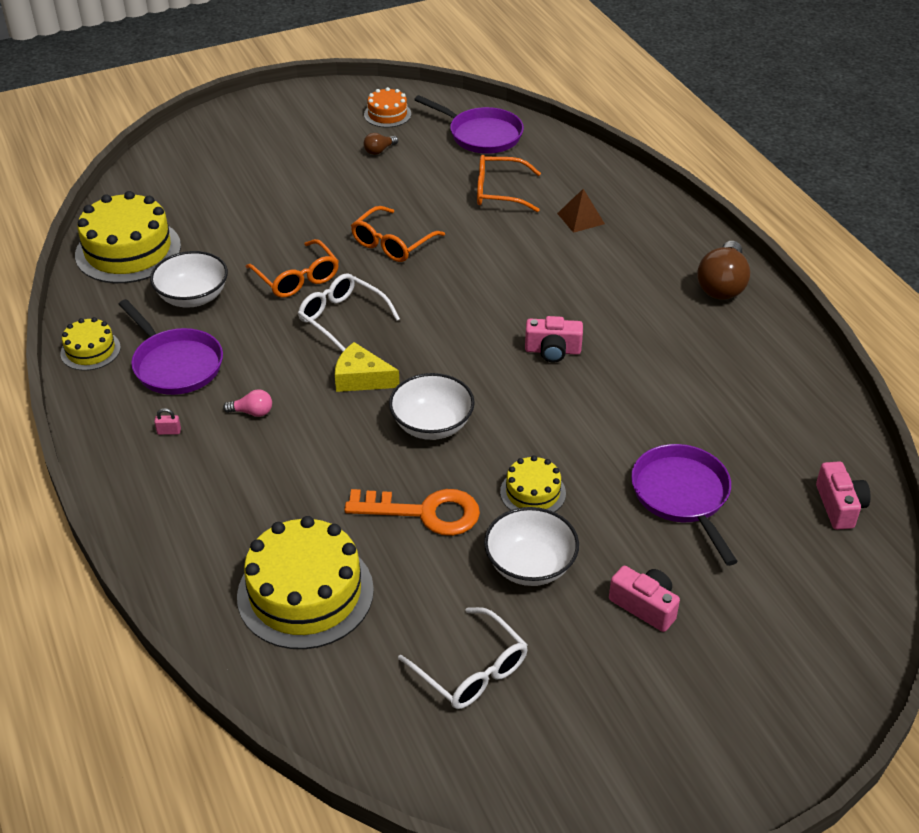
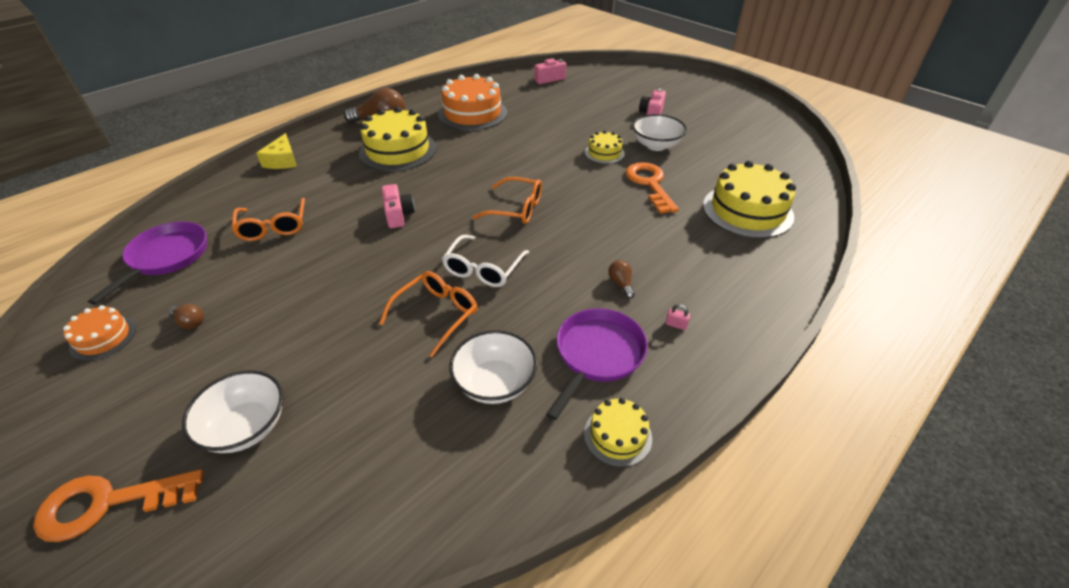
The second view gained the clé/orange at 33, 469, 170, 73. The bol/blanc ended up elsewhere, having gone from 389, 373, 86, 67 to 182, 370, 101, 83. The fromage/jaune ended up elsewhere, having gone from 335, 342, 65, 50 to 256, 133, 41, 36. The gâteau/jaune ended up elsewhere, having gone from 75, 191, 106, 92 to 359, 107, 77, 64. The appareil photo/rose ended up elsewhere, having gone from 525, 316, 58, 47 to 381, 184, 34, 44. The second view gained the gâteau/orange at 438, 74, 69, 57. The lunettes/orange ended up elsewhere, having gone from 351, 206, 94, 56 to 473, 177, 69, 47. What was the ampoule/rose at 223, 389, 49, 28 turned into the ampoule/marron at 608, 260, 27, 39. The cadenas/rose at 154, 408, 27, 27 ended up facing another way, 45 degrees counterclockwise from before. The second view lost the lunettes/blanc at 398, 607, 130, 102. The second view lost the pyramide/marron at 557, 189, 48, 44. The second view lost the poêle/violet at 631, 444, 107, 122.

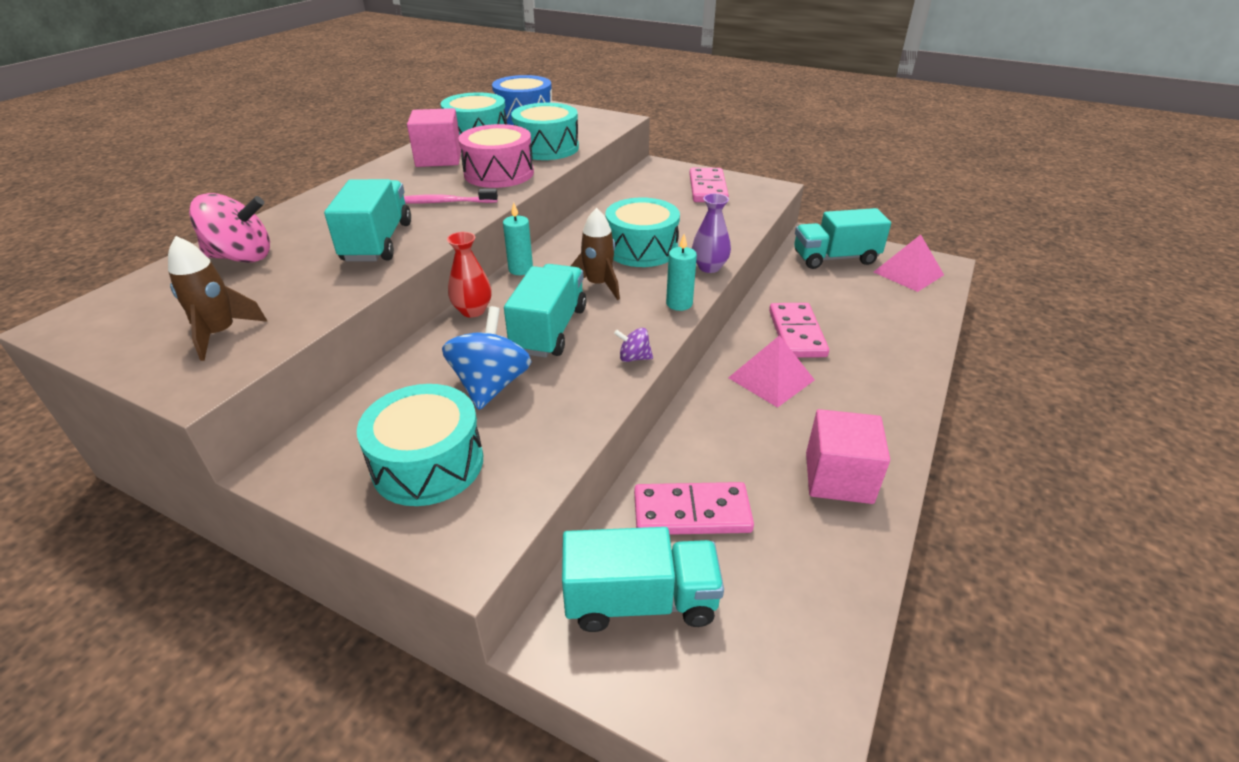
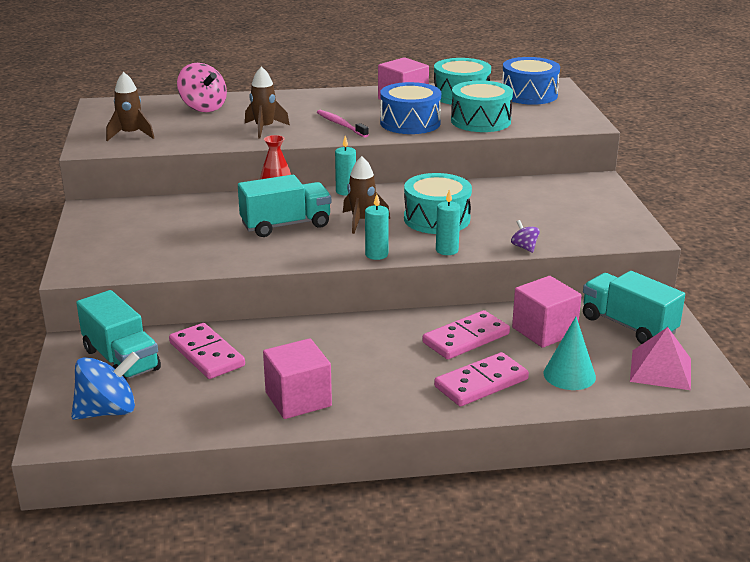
The toupie/bleu ended up elsewhere, having gone from 442, 306, 90, 104 to 71, 352, 68, 68. Where the camion/turquoise stood at 324, 179, 87, 83, the fusée/marron came to stand at 245, 66, 45, 72. What was the tambour/rose at 458, 124, 76, 64 turned into the tambour/bleu at 380, 82, 61, 52. The domino/rose ended up elsewhere, having gone from 689, 168, 40, 34 to 434, 352, 95, 54. Where the vase/violet stood at 692, 193, 39, 80, the bougie/turquoise came to stand at 436, 189, 24, 66. The toupie/violet ended up elsewhere, having gone from 614, 328, 39, 34 to 511, 220, 29, 33. The second view gained the cube/rose at 512, 276, 70, 72. The second view gained the cône/turquoise at 543, 317, 53, 73. The second view lost the tambour/turquoise at 357, 384, 126, 122. The second view lost the pyramide/rose at 728, 335, 87, 73.

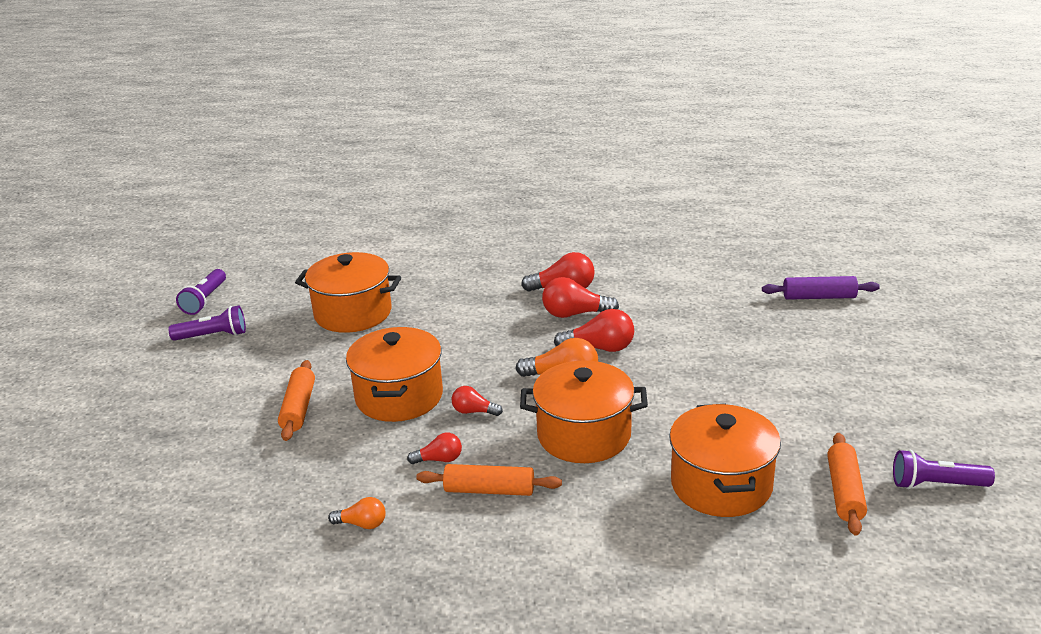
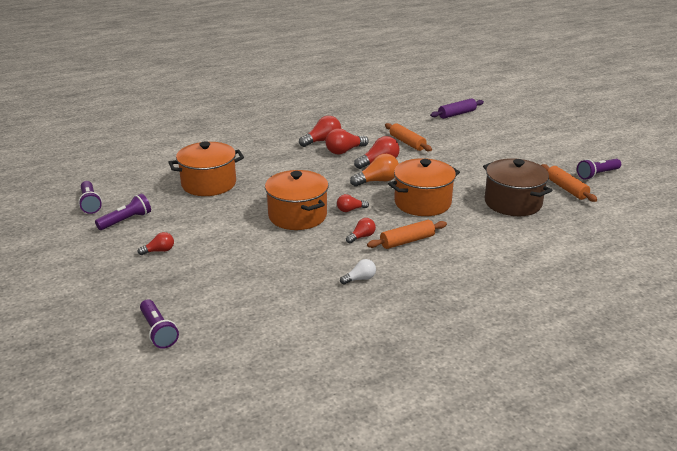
The second view gained the ampoule/rouge at 138, 232, 36, 23. The second view gained the lampe de poche/violet at 140, 300, 39, 49. What was the ampoule/orange at 328, 497, 57, 32 turned into the ampoule/blanc at 340, 259, 36, 26. The rouleau à pâtisserie/orange ended up elsewhere, having gone from 278, 360, 37, 81 to 385, 123, 47, 28. What was the marmite/orange at 669, 404, 112, 113 turned into the marmite/marron at 483, 158, 69, 58.

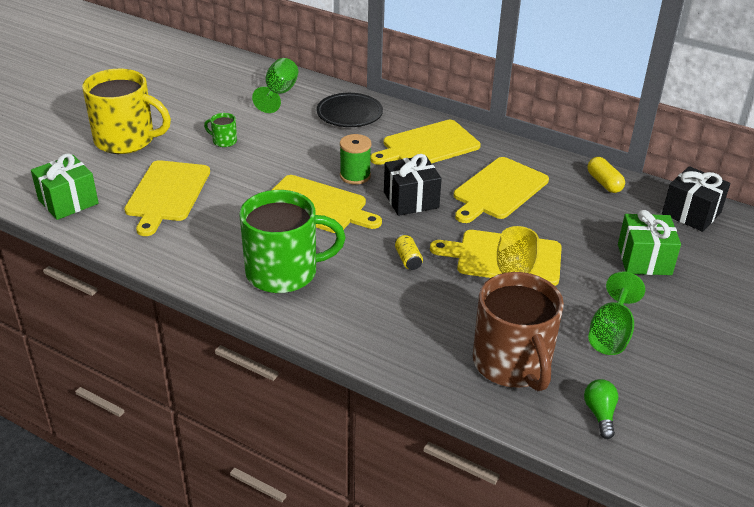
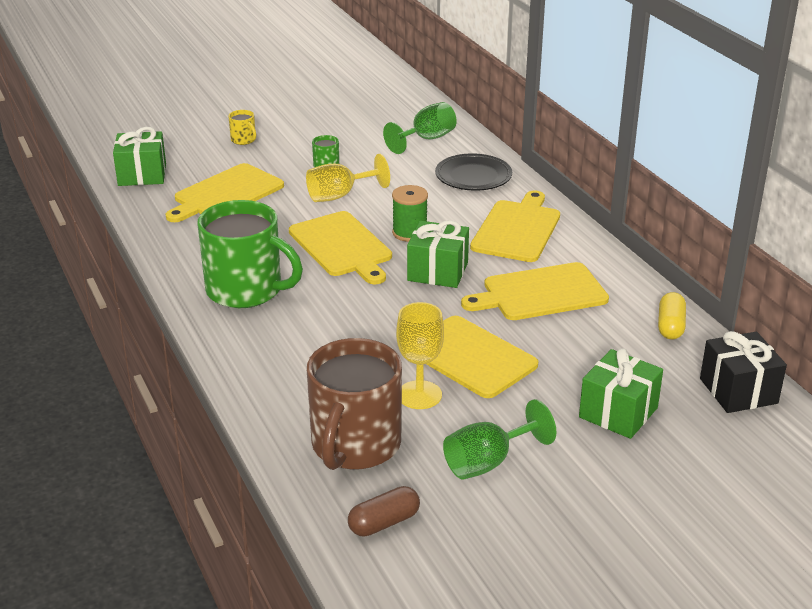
The size of the tasse/jaune at 82, 69, 89, 85 changed by a factor of 0.41. The second view gained the verre à pied/jaune at 306, 154, 84, 48. Where the ampoule/vert stood at 584, 379, 34, 60, the gélule/marron came to stand at 348, 486, 72, 51. What was the cadeau/noir at 384, 154, 58, 62 turned into the cadeau/vert at 407, 220, 62, 68. The planche à découper/jaune at 370, 120, 111, 45 ended up facing another way, 105 degrees clockwise from before. The second view lost the canette/jaune at 395, 234, 28, 36.

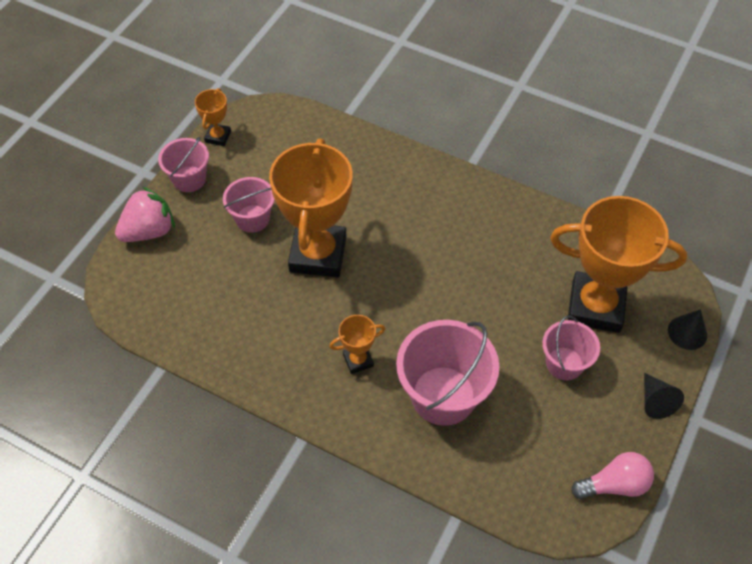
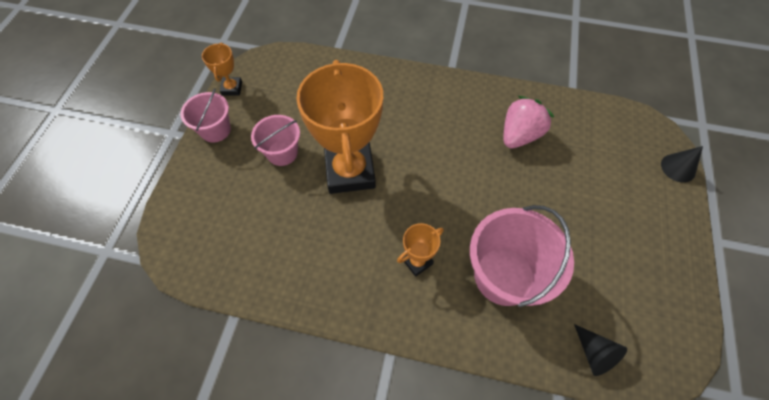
The fraise/rose ended up elsewhere, having gone from 115, 186, 60, 56 to 504, 96, 50, 52. The cône/noir ended up elsewhere, having gone from 644, 373, 40, 46 to 574, 324, 53, 52. The second view lost the seau/rose at 542, 316, 58, 64. The second view lost the trophée/orange at 550, 196, 137, 137. The second view lost the ampoule/rose at 571, 452, 83, 47.

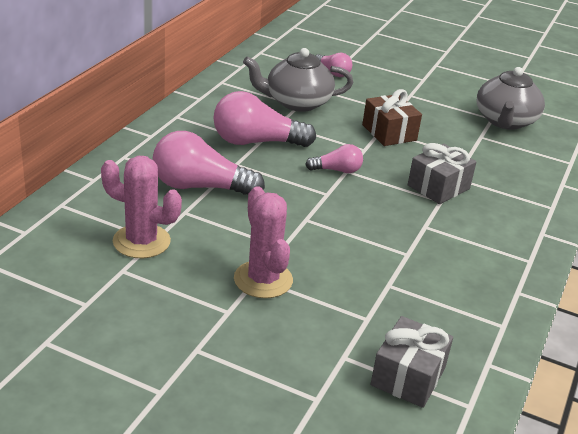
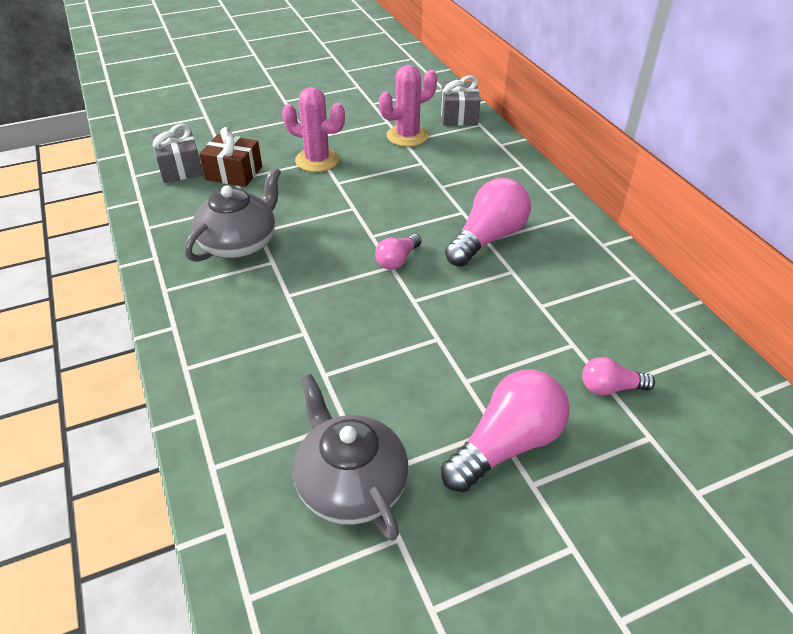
The théière/gris ended up elsewhere, having gone from 243, 48, 110, 64 to 184, 167, 97, 95. The cadeau/marron ended up elsewhere, having gone from 362, 89, 60, 57 to 199, 127, 63, 60. The cadeau/gris ended up elsewhere, having gone from 408, 143, 68, 61 to 441, 75, 39, 51. The ampoule/rose ended up elsewhere, having gone from 153, 131, 112, 64 to 441, 369, 129, 123.

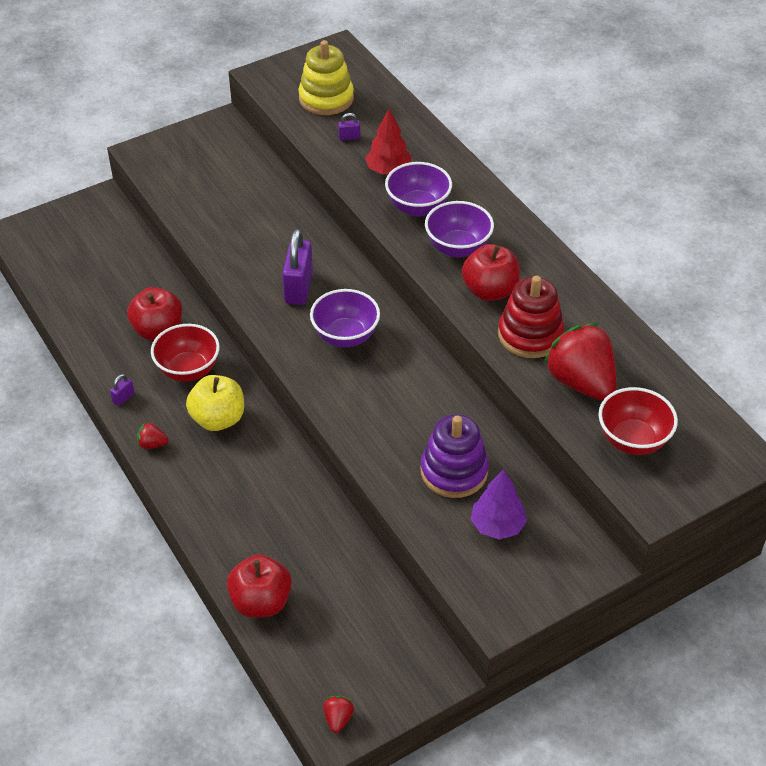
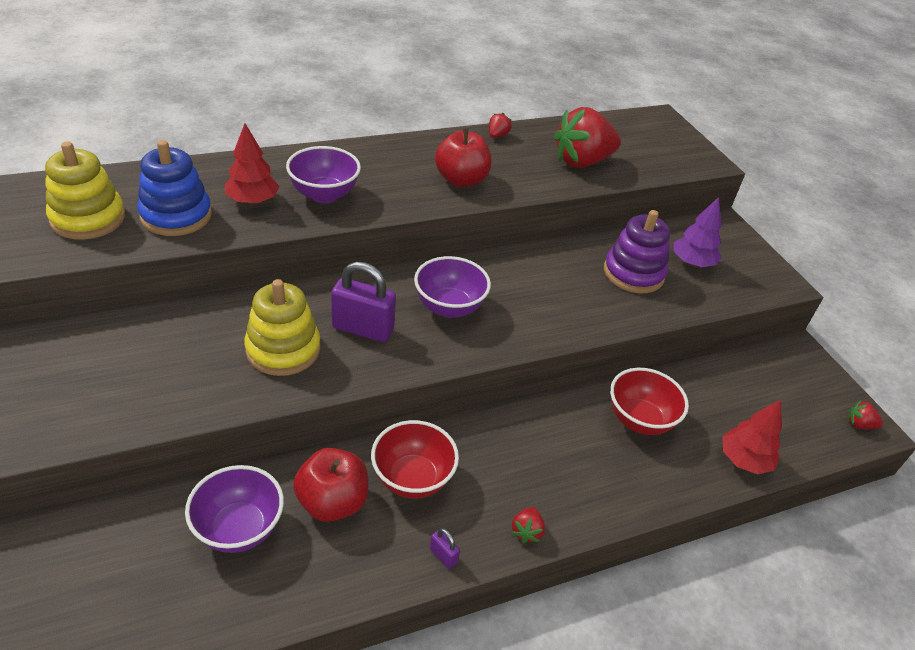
Where the cadenas/violet stood at 338, 113, 22, 28, the jouet à empiler/bleu came to stand at 137, 140, 75, 96. The bol/violet ended up elsewhere, having gone from 425, 201, 69, 56 to 185, 465, 99, 88. The second view gained the jouet à empiler/jaune at 244, 279, 76, 97. The second view gained the fraise/rouge at 489, 113, 23, 25. The bol/rouge ended up elsewhere, having gone from 598, 387, 80, 68 to 610, 368, 79, 67. Where the pomme/rouge stood at 227, 554, 65, 64, the arbre/rouge came to stand at 722, 400, 60, 74. The second view lost the pomme/jaune at 186, 375, 58, 56. The second view lost the jouet à empiler/rouge at 498, 275, 66, 83.

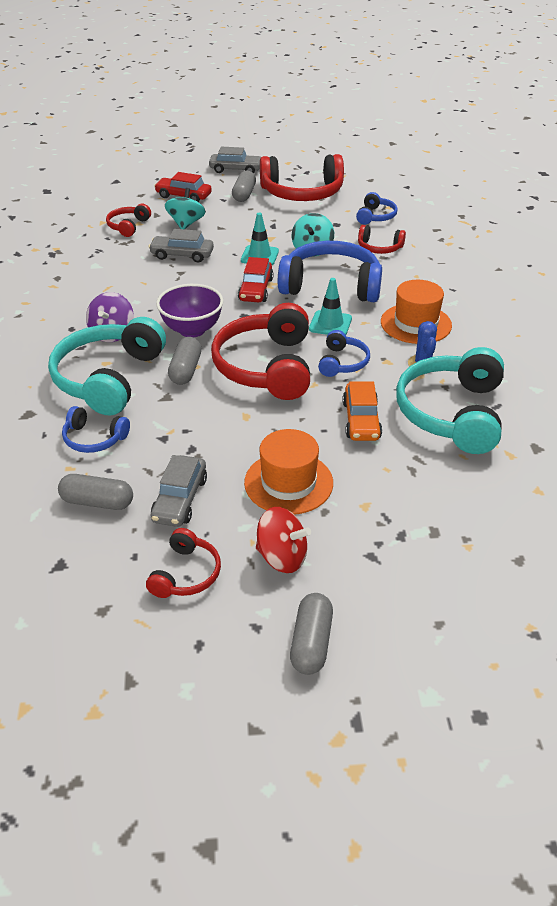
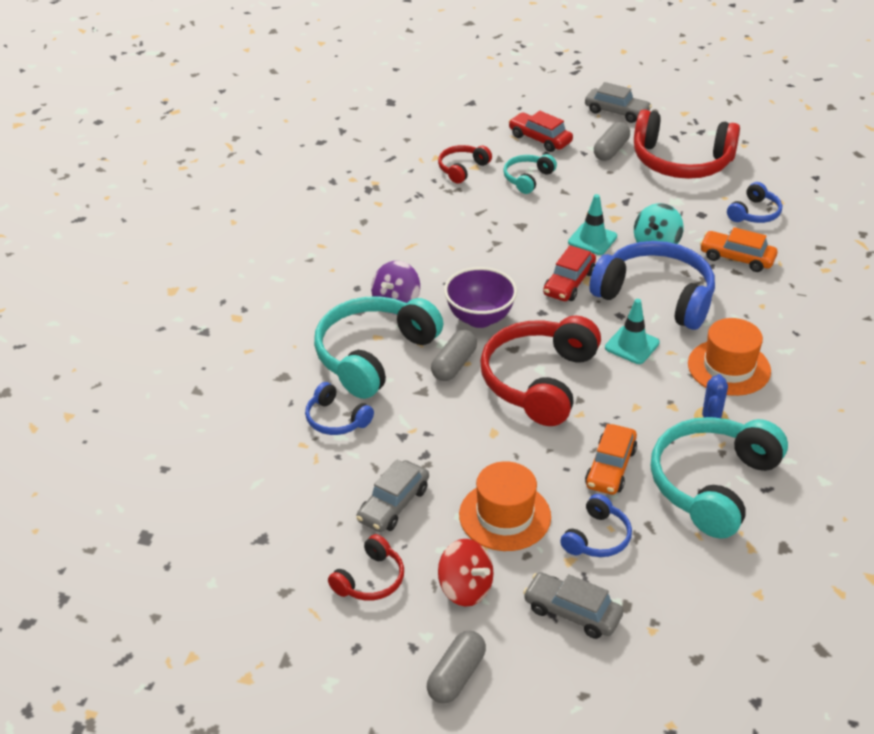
Where the toupie/turquoise stood at 165, 188, 41, 41, the casque audio/turquoise came to stand at 503, 154, 54, 40. The voiture/gris ended up elsewhere, having gone from 149, 229, 65, 33 to 523, 572, 101, 67. The casque audio/bleu ended up elsewhere, having gone from 318, 330, 52, 47 to 560, 494, 72, 63. Where the casque audio/rouge stood at 358, 225, 48, 29, the voiture/orange came to stand at 700, 227, 78, 45. The second view lost the gélule/gris at 58, 474, 75, 36.

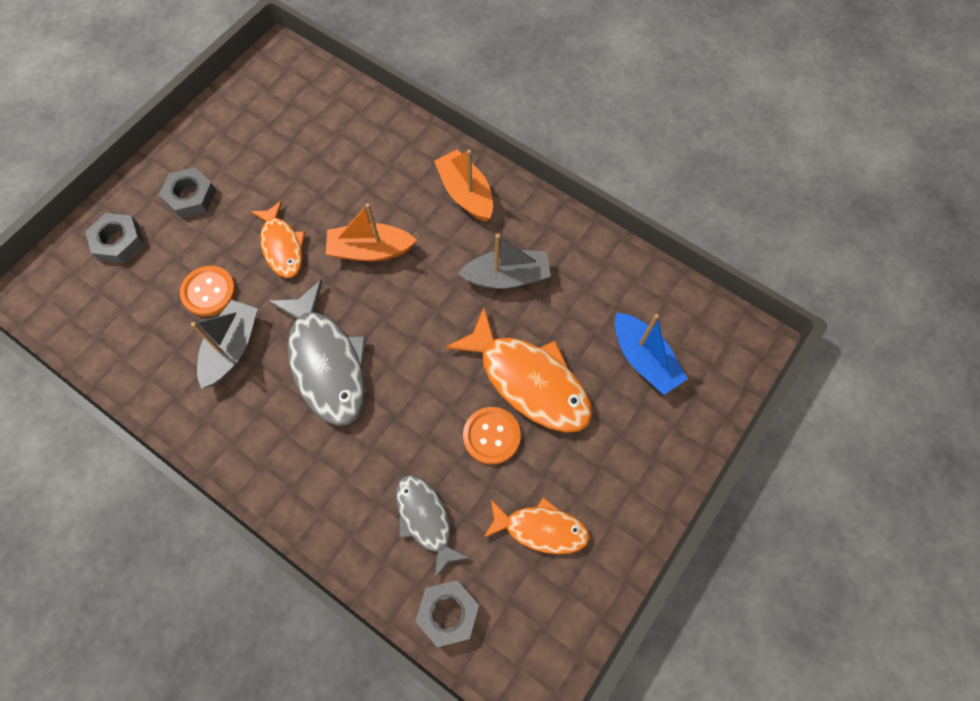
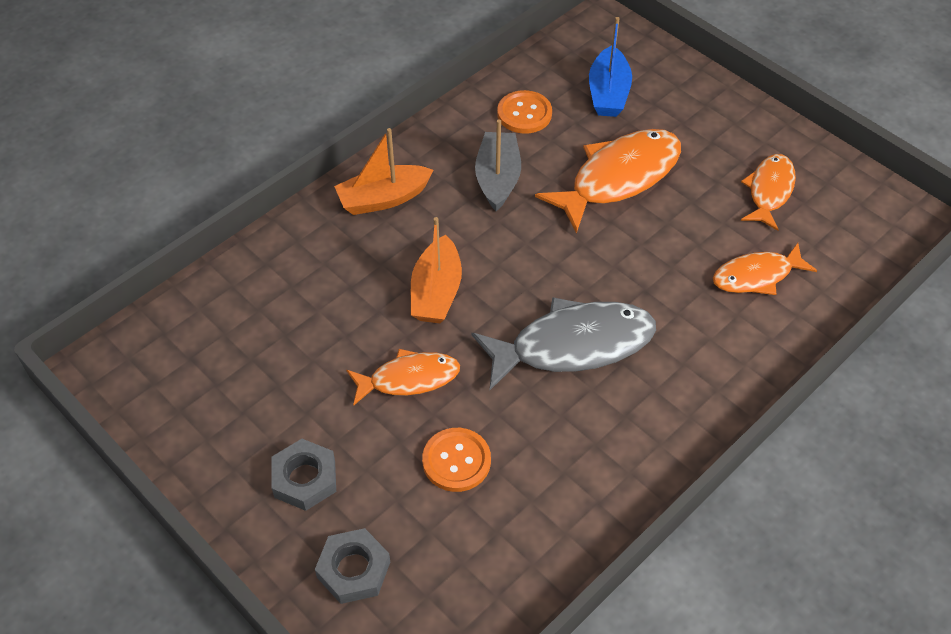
The bouton/orange ended up elsewhere, having gone from 463, 407, 58, 58 to 497, 90, 55, 44. The bateau/bleu at 615, 313, 73, 82 ended up facing another way, 120 degrees clockwise from before. What was the poisson/gris at 396, 475, 73, 103 turned into the poisson/orange at 713, 243, 104, 52. The second view lost the bateau/gris at 191, 300, 67, 89. The second view lost the écrou/gris at 415, 580, 64, 67.

